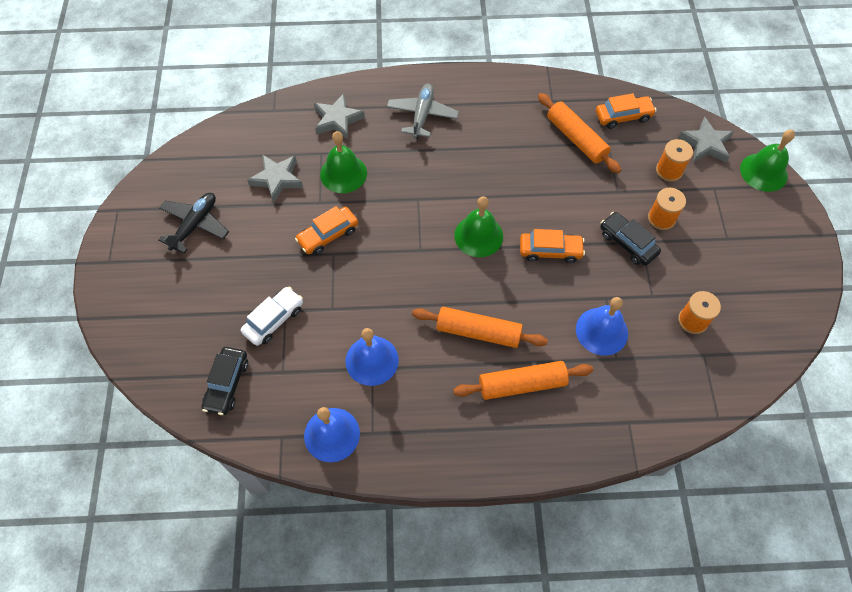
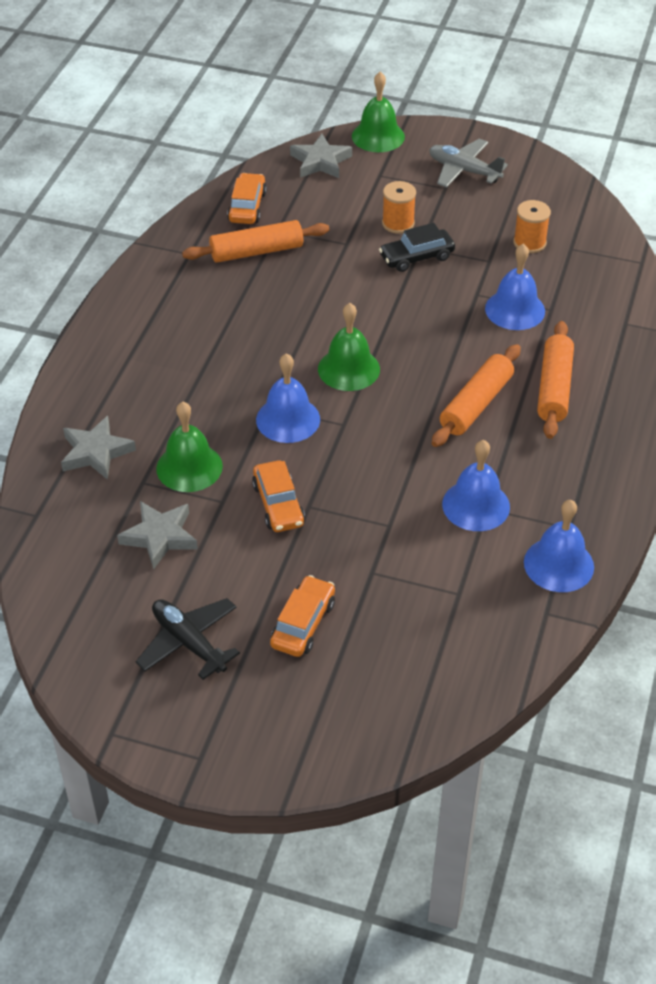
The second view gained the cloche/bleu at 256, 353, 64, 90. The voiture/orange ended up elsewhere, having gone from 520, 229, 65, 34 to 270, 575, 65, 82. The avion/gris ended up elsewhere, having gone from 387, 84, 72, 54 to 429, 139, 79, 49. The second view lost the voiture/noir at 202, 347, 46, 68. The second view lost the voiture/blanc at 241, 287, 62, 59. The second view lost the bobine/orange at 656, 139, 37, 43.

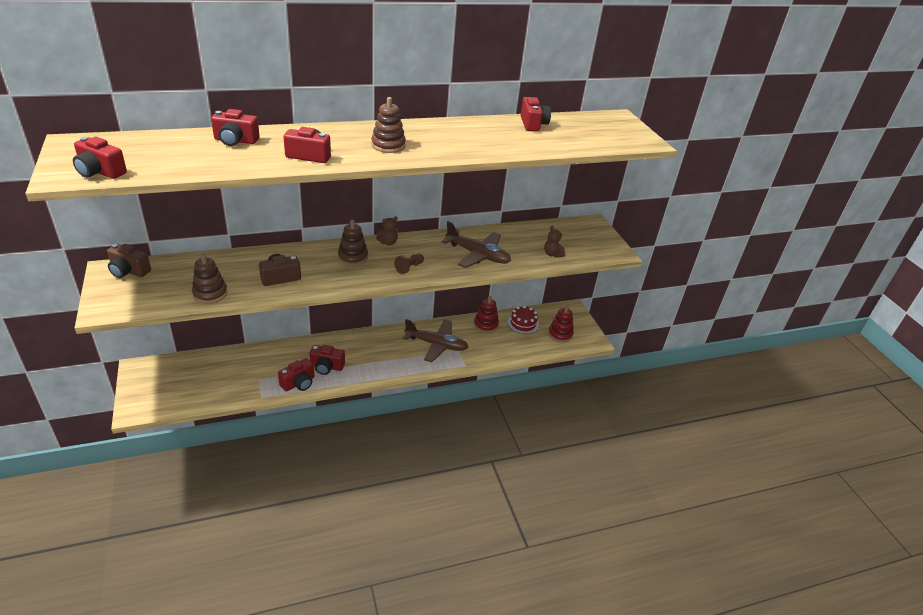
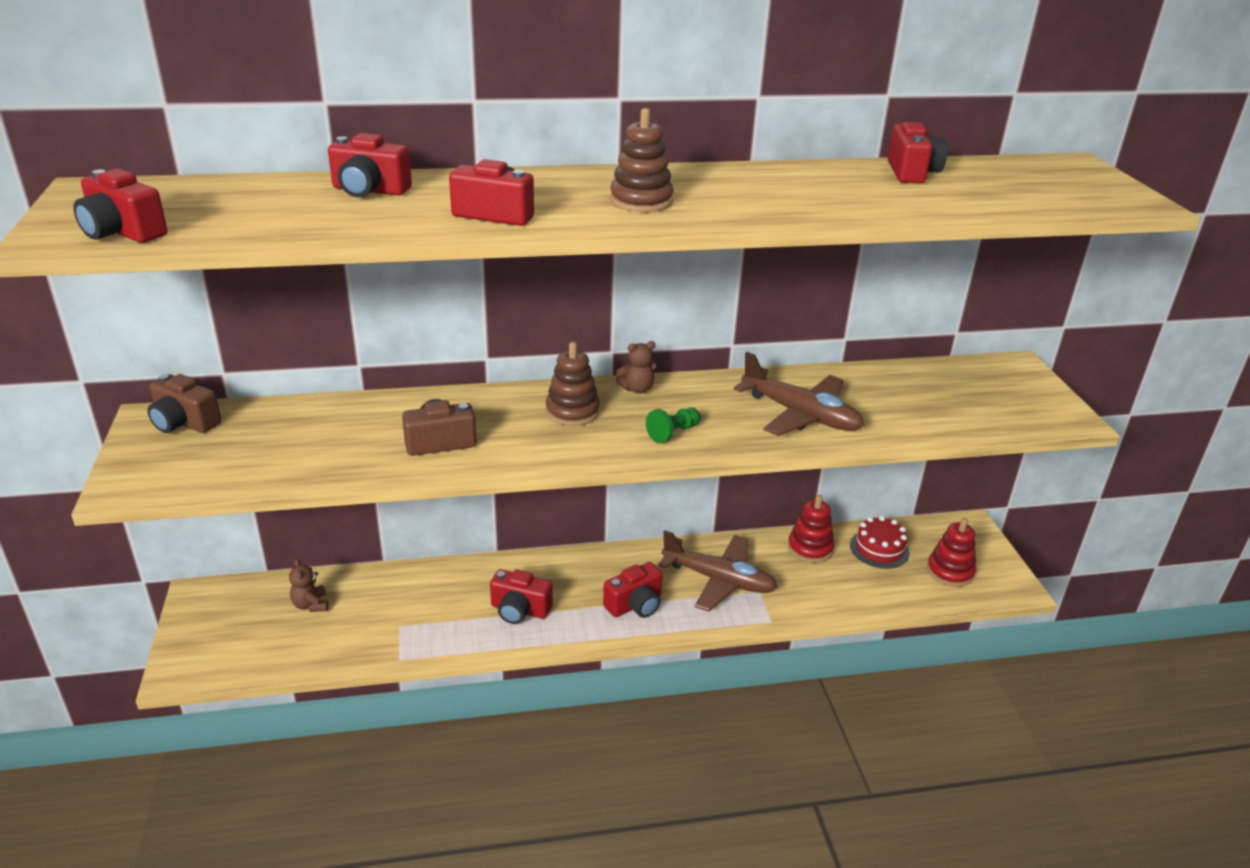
The ours en peluche/marron ended up elsewhere, having gone from 544, 226, 21, 32 to 289, 558, 39, 54. The appareil photo/rouge ended up elsewhere, having gone from 278, 358, 37, 33 to 603, 562, 60, 56. What was the pion/marron at 394, 254, 30, 20 turned into the pion/vert at 646, 407, 55, 36. The second view lost the jouet à empiler/marron at 192, 254, 35, 50.

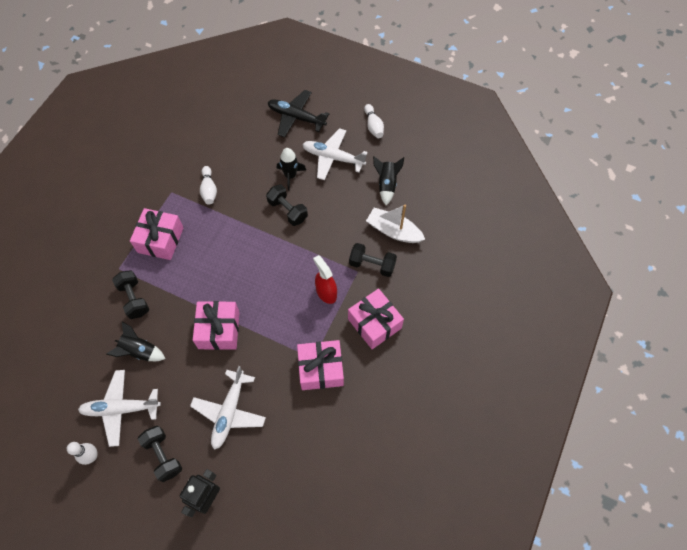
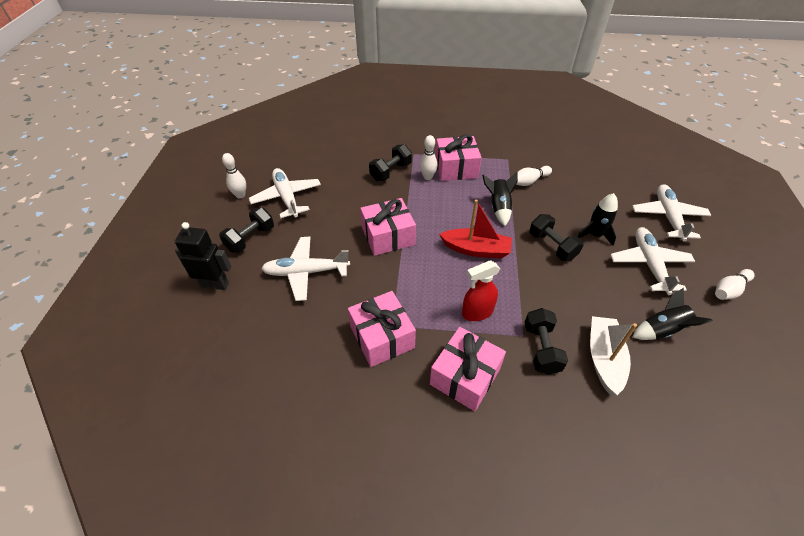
The second view gained the quille/blanc at 420, 135, 18, 45. The second view gained the bateau/rouge at 439, 200, 73, 58. The vaporisateur/rouge at 313, 255, 24, 49 ended up facing another way, 150 degrees counterclockwise from before. The fusée/noir ended up elsewhere, having gone from 106, 322, 59, 39 to 482, 172, 36, 54. The haltère/noir at 266, 184, 42, 42 ended up facing another way, 60 degrees counterclockwise from before. What was the avion/noir at 268, 90, 61, 47 turned into the avion/blanc at 632, 184, 79, 58.

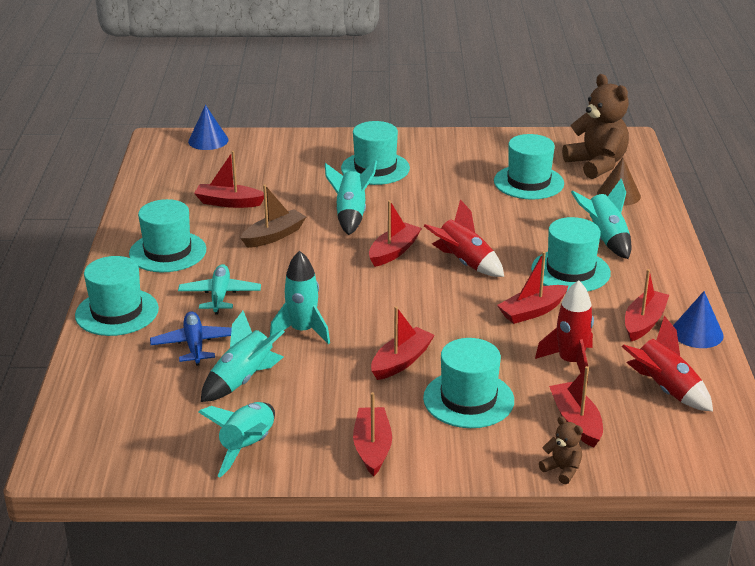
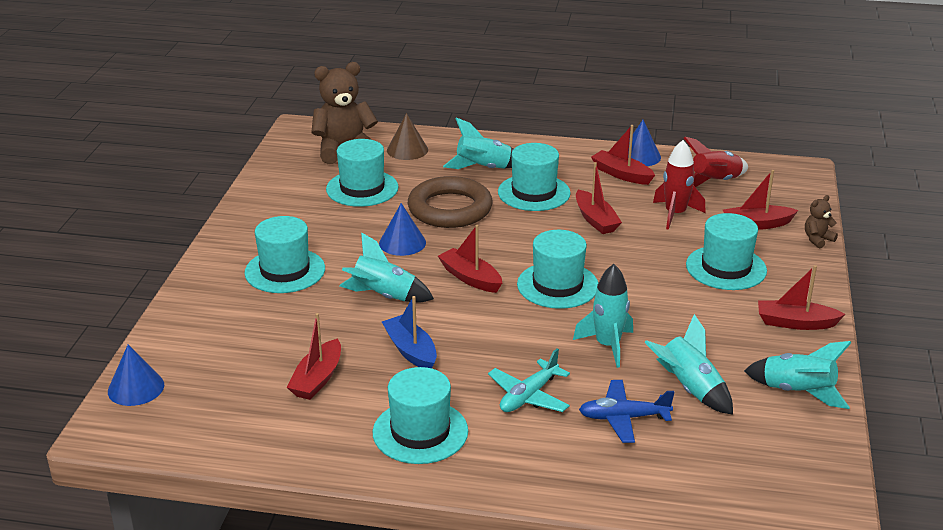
The second view gained the cône/bleu at 379, 203, 47, 53. What was the bateau/marron at 240, 185, 66, 63 turned into the bateau/bleu at 382, 296, 55, 72. The second view gained the anneau/marron at 408, 176, 85, 52. The avion/turquoise at 178, 264, 83, 50 ended up facing another way, 60 degrees counterclockwise from before. The chapeau/turquoise ended up elsewhere, having gone from 75, 256, 84, 80 to 517, 230, 81, 79. The second view lost the bateau/rouge at 371, 306, 64, 74. The second view lost the fusée/rouge at 424, 199, 80, 78.

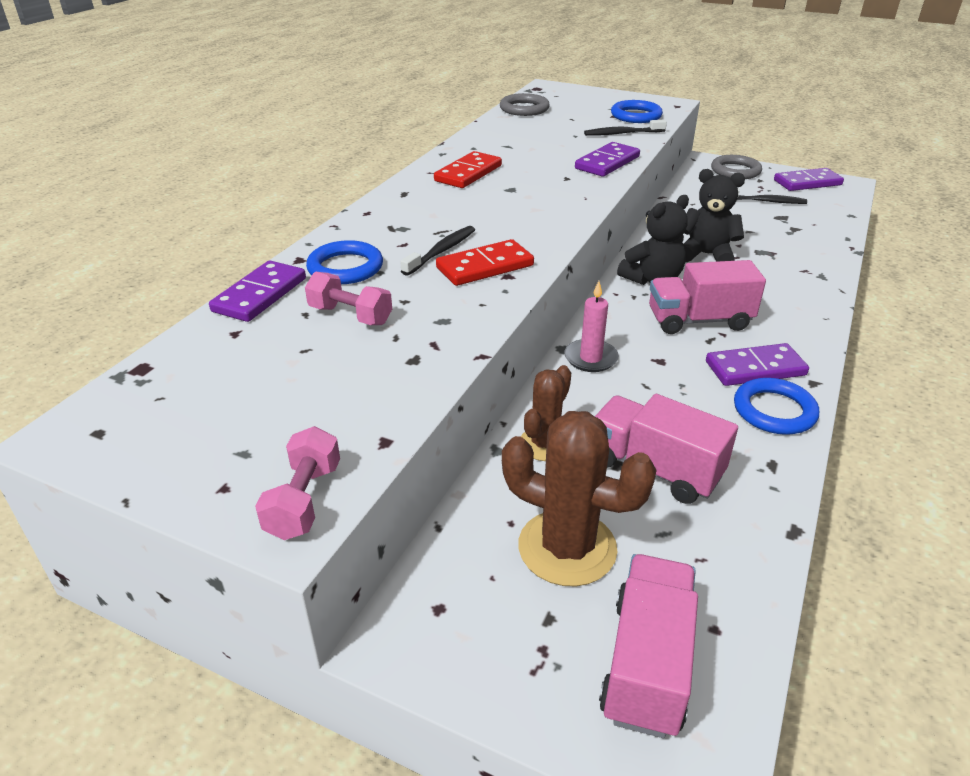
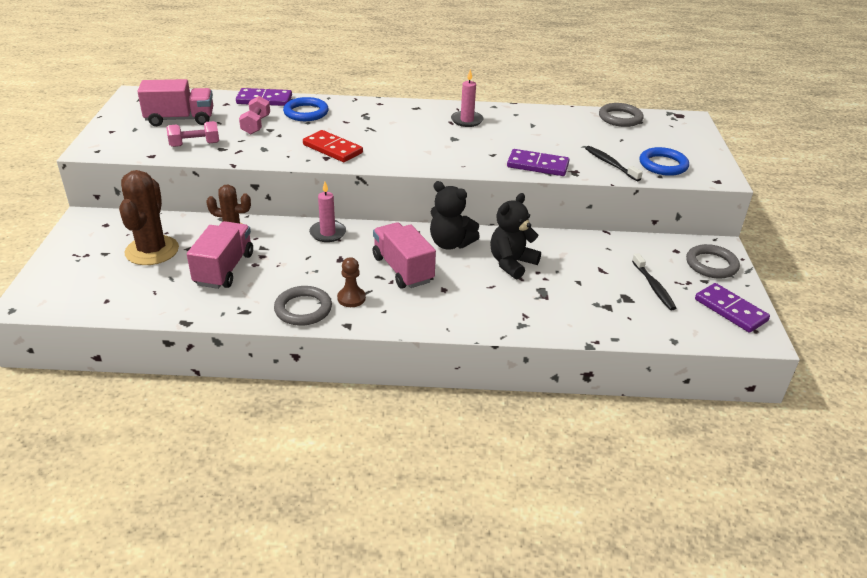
The camion/rose ended up elsewhere, having gone from 599, 554, 99, 184 to 137, 79, 76, 47. The haltère/rose ended up elsewhere, having gone from 255, 426, 85, 114 to 166, 121, 53, 26. What was the anneau/bleu at 734, 378, 85, 57 turned into the anneau/gris at 274, 286, 58, 40. Where the domino/violet stood at 706, 343, 103, 43, the pion/marron came to stand at 337, 257, 29, 50. Where the domino/rouge stood at 434, 151, 68, 37, the bougie/rose came to stand at 451, 69, 33, 58. The ours en peluche/noir at 684, 169, 61, 93 ended up facing another way, 135 degrees counterclockwise from before. The second view lost the brosse à dents/noir at 400, 226, 75, 50.

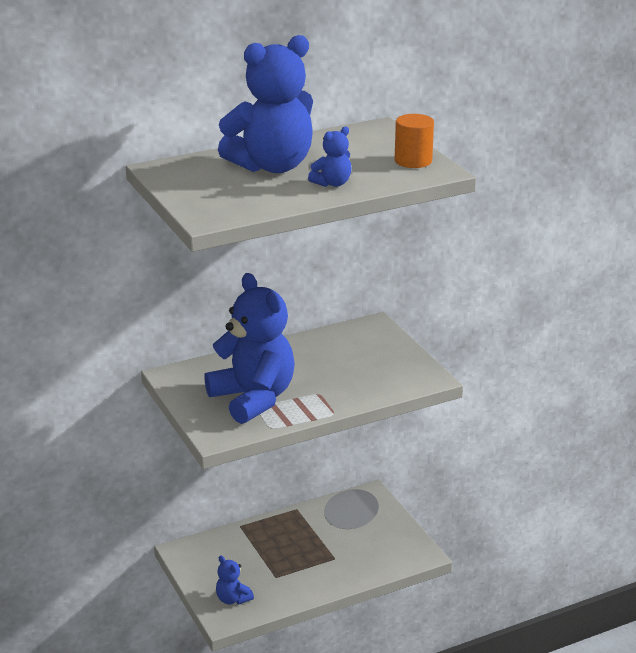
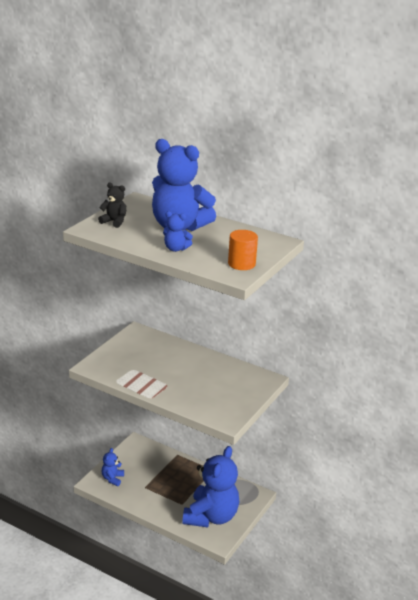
The second view gained the ours en peluche/noir at 98, 183, 28, 45. The ours en peluche/bleu ended up elsewhere, having gone from 204, 273, 91, 151 to 182, 446, 57, 81.

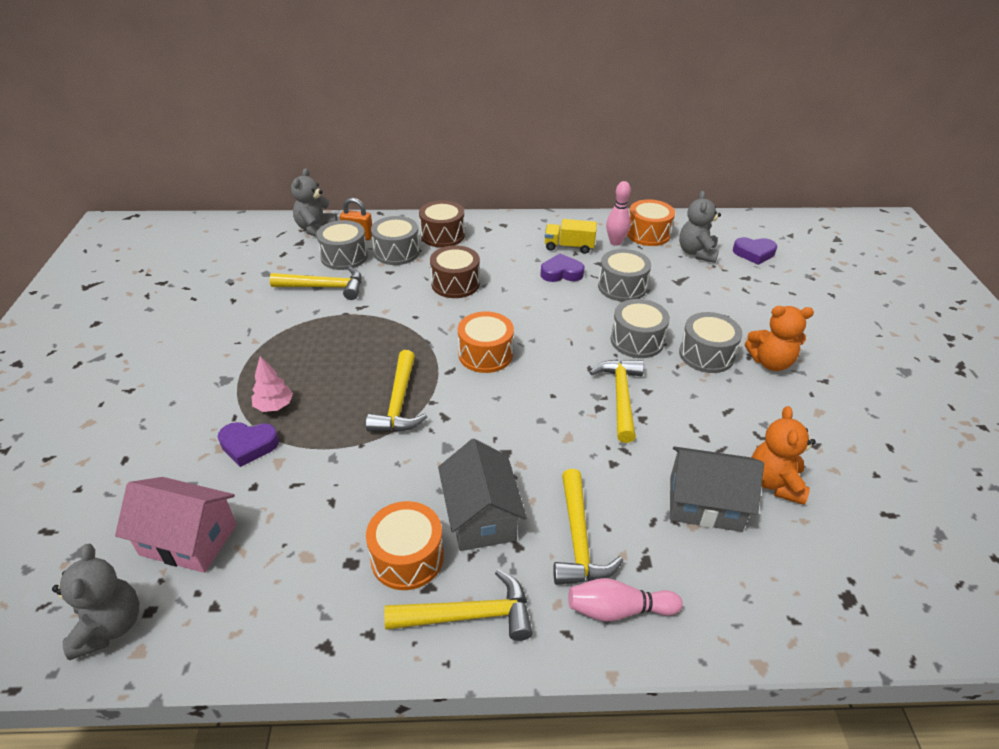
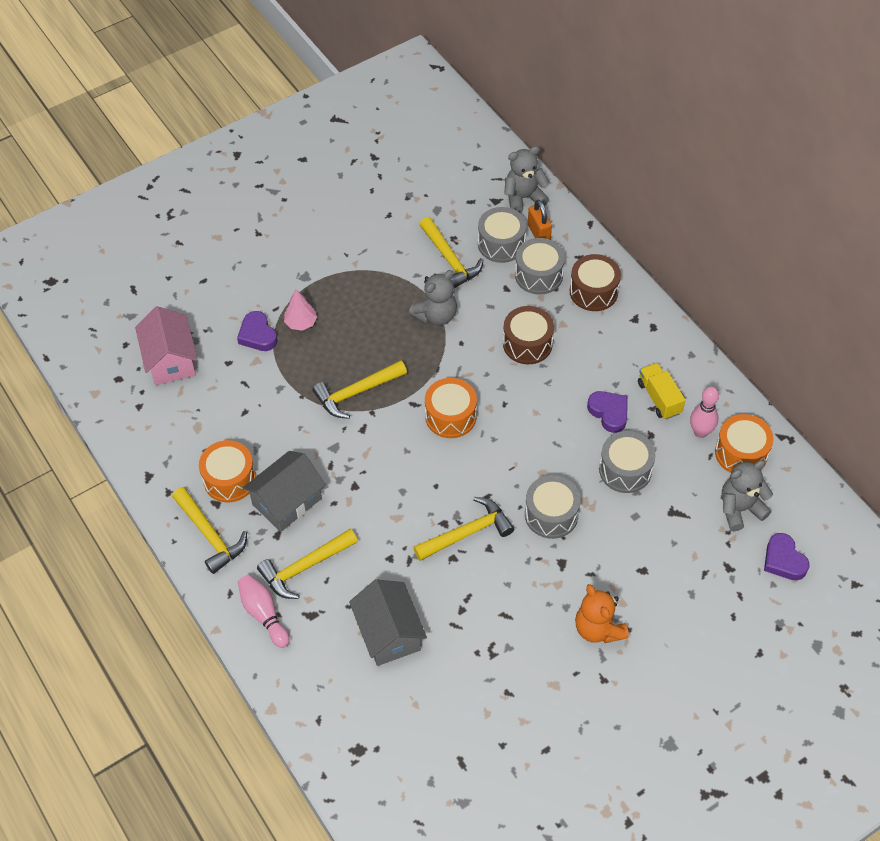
The ours en peluche/gris ended up elsewhere, having gone from 52, 544, 87, 116 to 409, 270, 48, 55. The second view lost the tambour/gris at 679, 312, 64, 61. The second view lost the ours en peluche/orange at 751, 406, 65, 99.

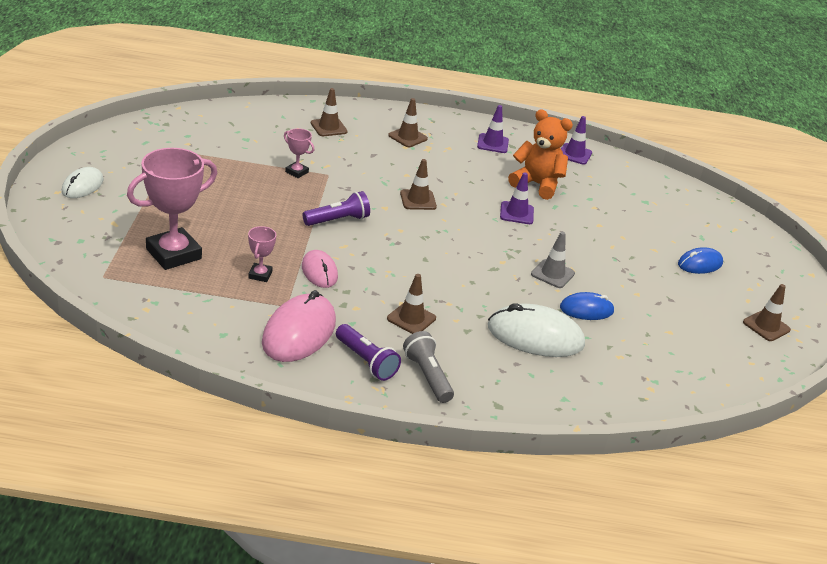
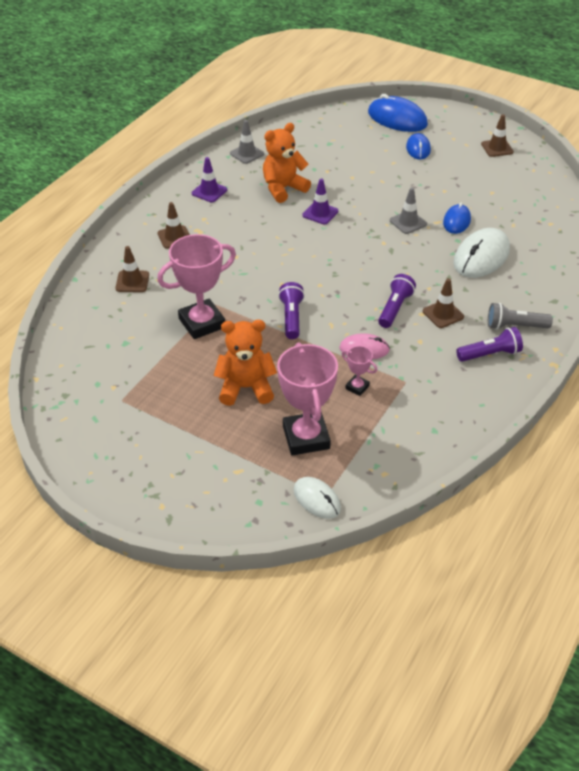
The size of the trophée/rose at 284, 128, 30, 50 changed by a factor of 2.14. The second view gained the ours en peluche/orange at 214, 320, 63, 86. What was the cône de chantier/violet at 561, 116, 31, 49 turned into the cône de chantier/gris at 230, 120, 34, 44. The souris/blanc ended up elsewhere, having gone from 62, 167, 42, 31 to 294, 477, 47, 42. The second view gained the souris/bleu at 368, 94, 60, 38. The second view gained the lampe de poche/violet at 378, 274, 38, 54. The second view lost the souris/rose at 262, 290, 74, 72. The second view lost the cône de chantier/marron at 400, 159, 37, 51.

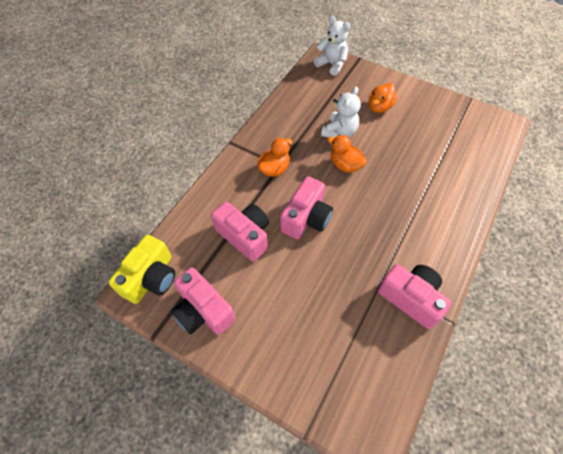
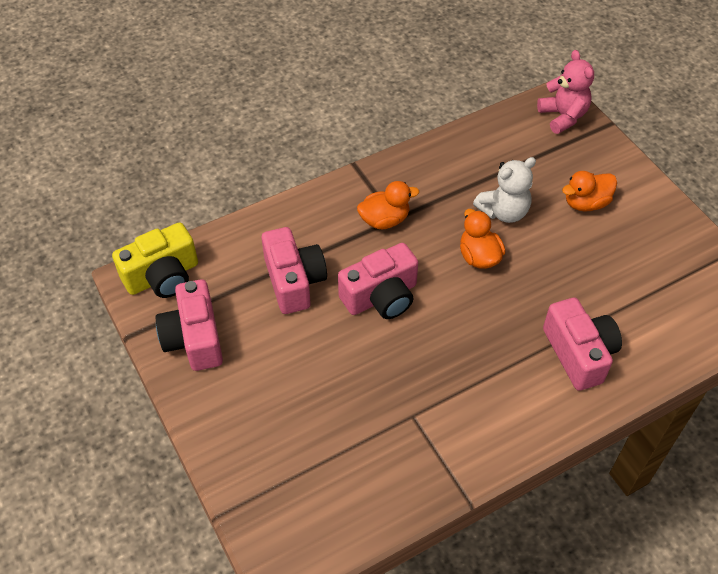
What was the ours en peluche/blanc at 314, 16, 36, 60 turned into the ours en peluche/rose at 537, 50, 57, 84. The appareil photo/rose ended up elsewhere, having gone from 378, 264, 74, 65 to 543, 298, 79, 93.

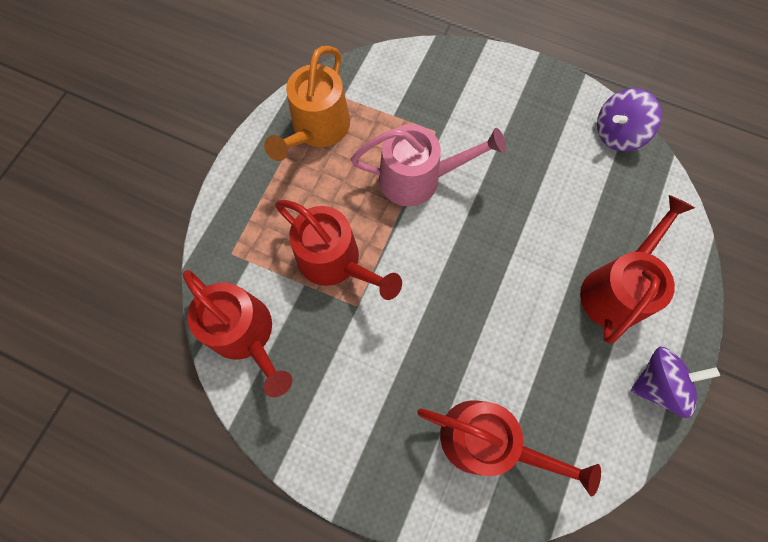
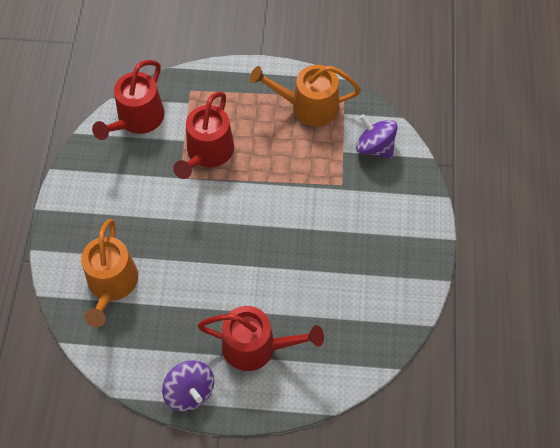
What was the arrosoir/rouge at 417, 400, 184, 97 turned into the arrosoir/orange at 81, 219, 57, 108. The toupie/violet ended up elsewhere, having gone from 597, 88, 65, 64 to 356, 114, 41, 45. The second view lost the arrosoir/rose at 351, 124, 155, 82.

